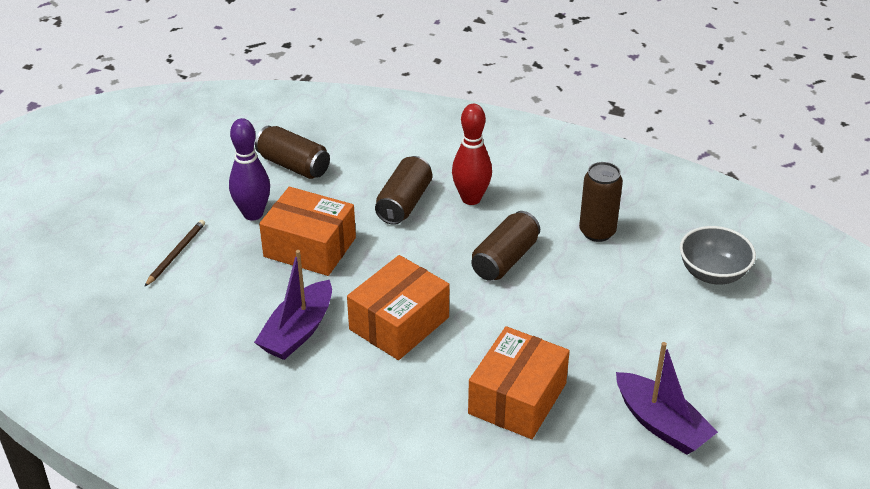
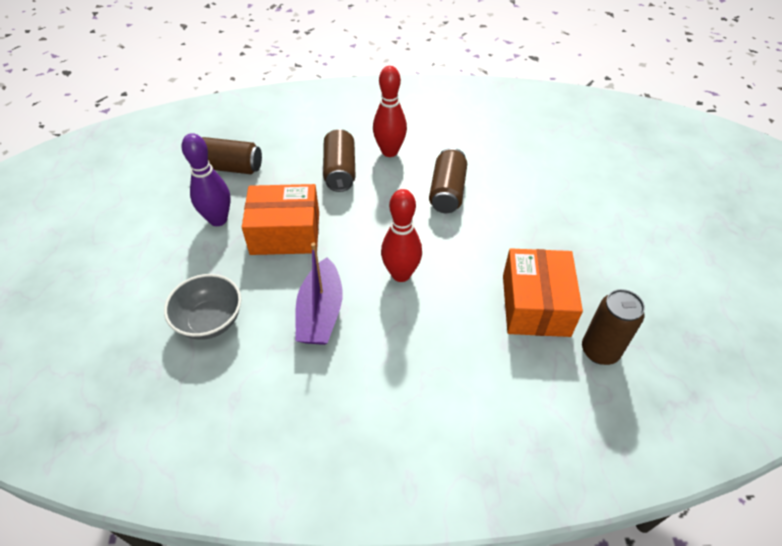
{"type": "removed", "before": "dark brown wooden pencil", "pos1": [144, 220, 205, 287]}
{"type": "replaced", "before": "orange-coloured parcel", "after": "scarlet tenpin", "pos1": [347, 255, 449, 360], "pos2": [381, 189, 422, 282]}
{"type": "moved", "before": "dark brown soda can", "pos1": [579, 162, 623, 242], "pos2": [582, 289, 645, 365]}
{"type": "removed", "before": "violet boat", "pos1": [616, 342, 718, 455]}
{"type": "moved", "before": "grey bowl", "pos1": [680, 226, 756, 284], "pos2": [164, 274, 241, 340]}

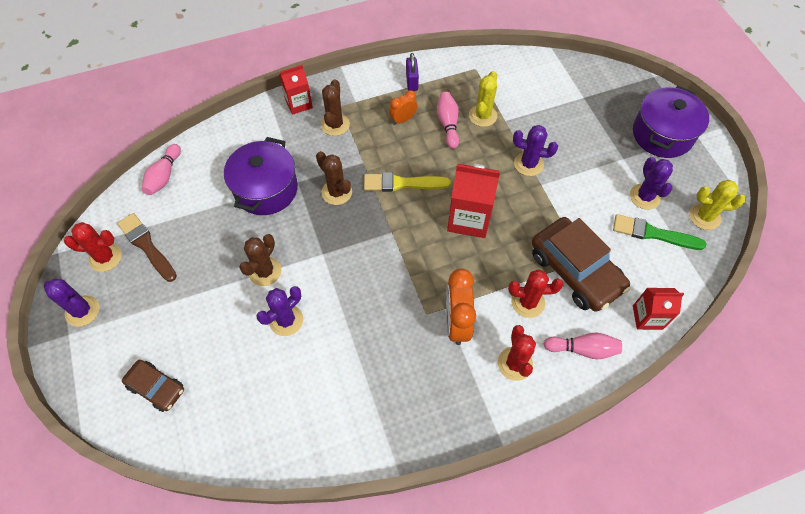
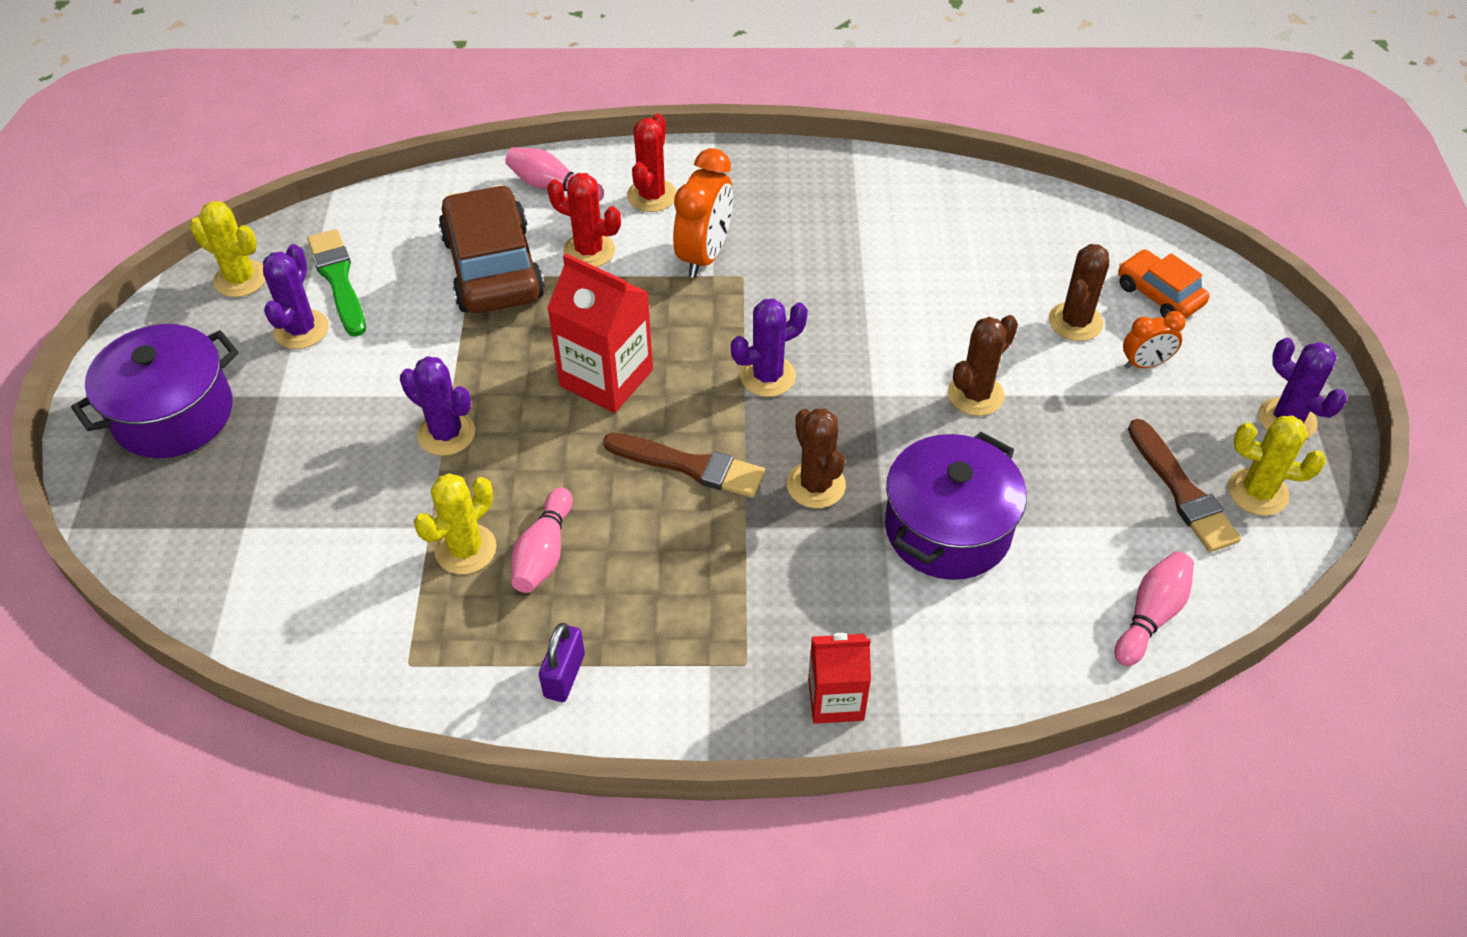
{"type": "recoloured", "before": "scarlet prickly plant", "after": "golden prickly plant", "pos1": [64, 222, 122, 272], "pos2": [1228, 416, 1326, 516]}
{"type": "recoloured", "before": "dark brown toy car", "after": "orange-coloured toy car", "pos1": [122, 360, 184, 412], "pos2": [1118, 250, 1209, 319]}
{"type": "moved", "before": "violet prickly plant", "pos1": [256, 286, 303, 336], "pos2": [731, 299, 808, 397]}
{"type": "moved", "before": "dark brown prickly plant", "pos1": [321, 79, 350, 136], "pos2": [1049, 244, 1109, 341]}
{"type": "recoloured", "before": "golden paint brush", "after": "dark brown paint brush", "pos1": [364, 173, 451, 192], "pos2": [603, 433, 765, 498]}
{"type": "moved", "before": "orange-coloured alarm clock", "pos1": [389, 90, 417, 125], "pos2": [1123, 311, 1186, 369]}
{"type": "turned", "before": "leaf-green paint brush", "pos1": [613, 214, 707, 250], "pos2": [307, 229, 366, 337], "turn": -150}
{"type": "removed", "before": "scarlet milk carton", "pos1": [633, 288, 684, 330]}

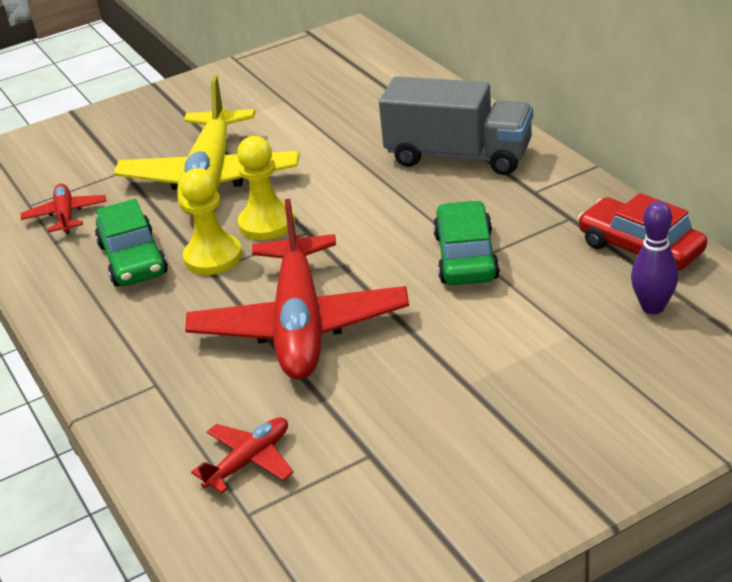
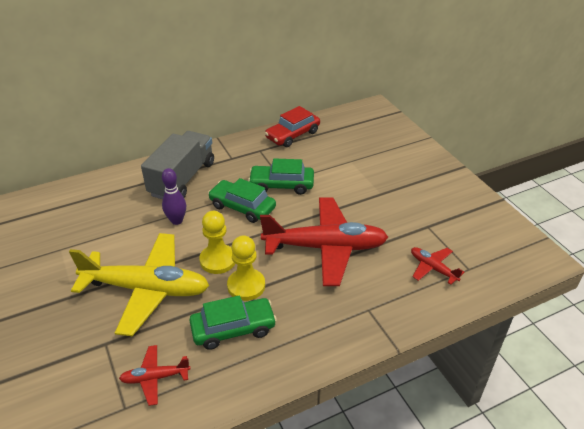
{"type": "moved", "before": "violet tenpin", "pos1": [631, 201, 678, 314], "pos2": [162, 168, 186, 225]}
{"type": "added", "after": "leaf-green toy car", "pos2": [208, 178, 276, 223]}

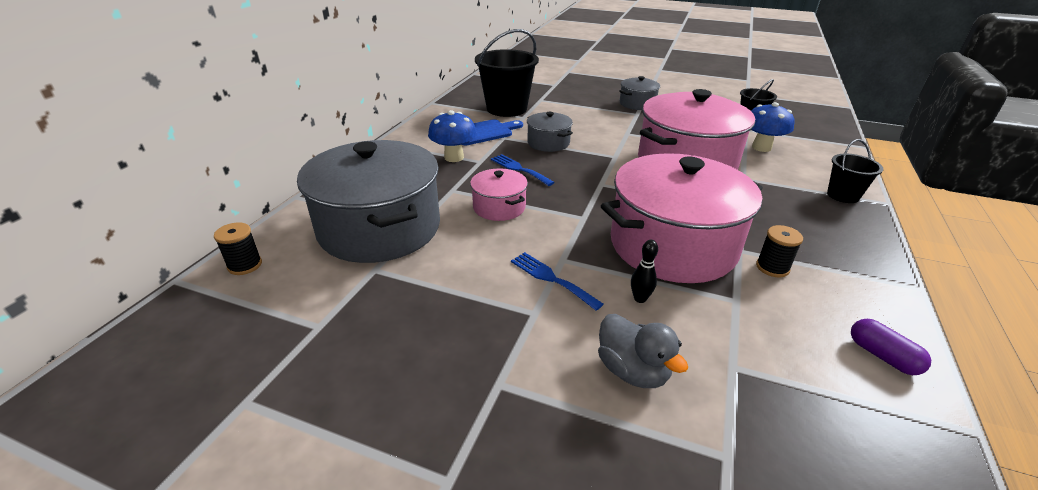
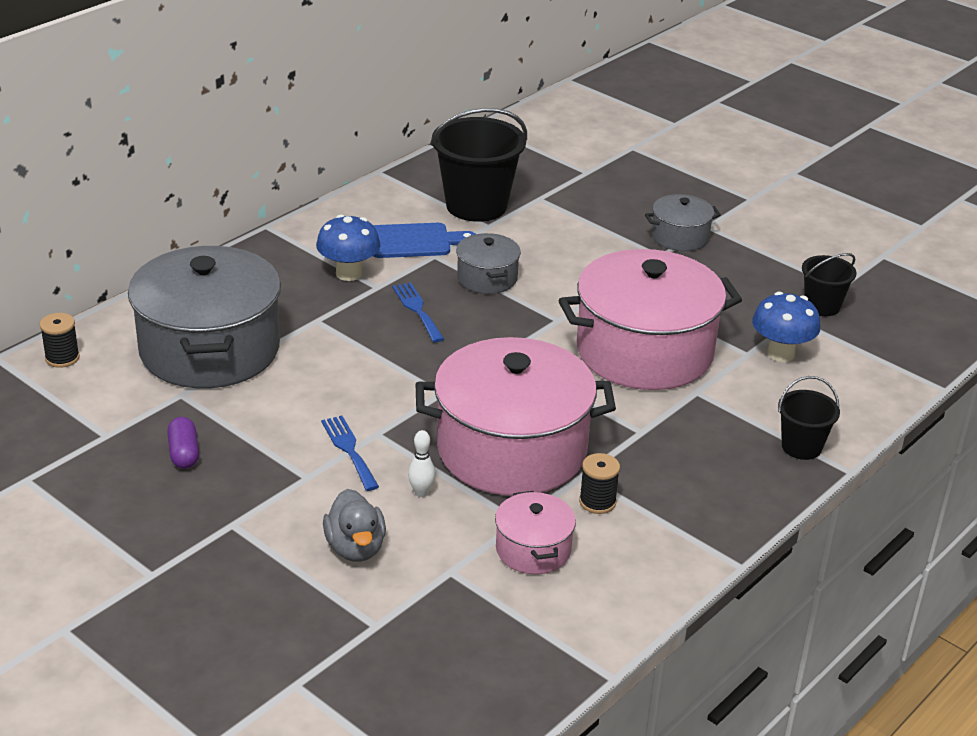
{"type": "moved", "before": "pink cooking pot", "pos1": [470, 168, 528, 221], "pos2": [495, 491, 576, 574]}
{"type": "recoloured", "before": "black tenpin", "after": "snow-white tenpin", "pos1": [631, 240, 658, 303], "pos2": [408, 430, 435, 497]}
{"type": "moved", "before": "violet pill shape", "pos1": [851, 319, 931, 375], "pos2": [167, 417, 199, 469]}

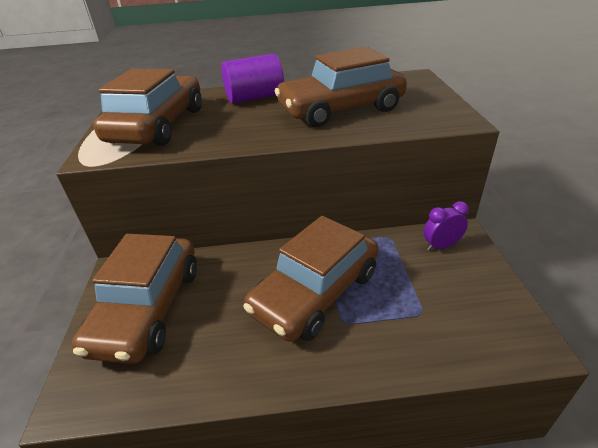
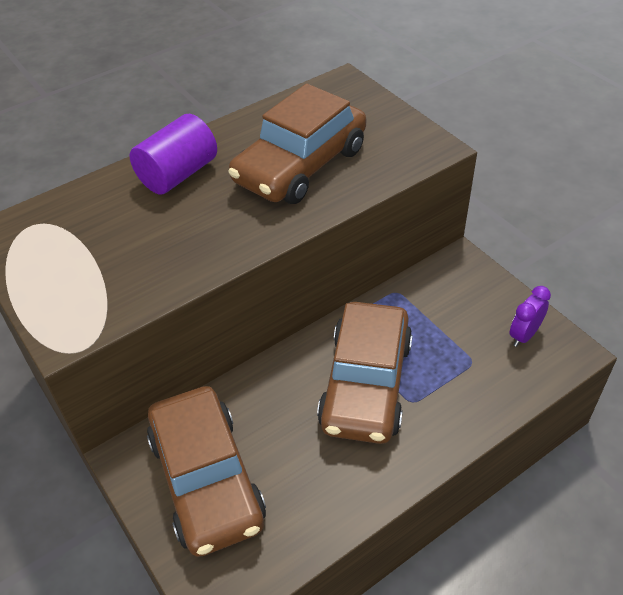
{"type": "removed", "before": "dark brown toy car", "pos1": [93, 69, 202, 146]}
{"type": "moved", "before": "violet alarm clock", "pos1": [424, 201, 469, 251], "pos2": [510, 286, 551, 347]}

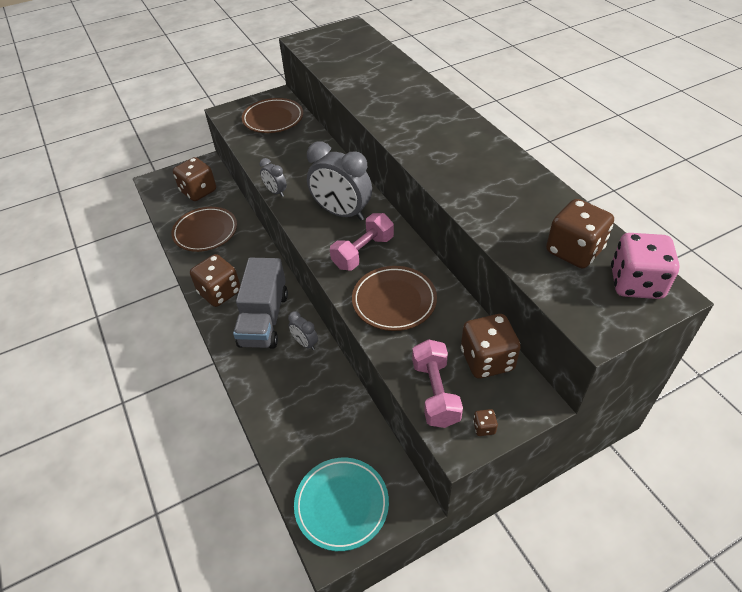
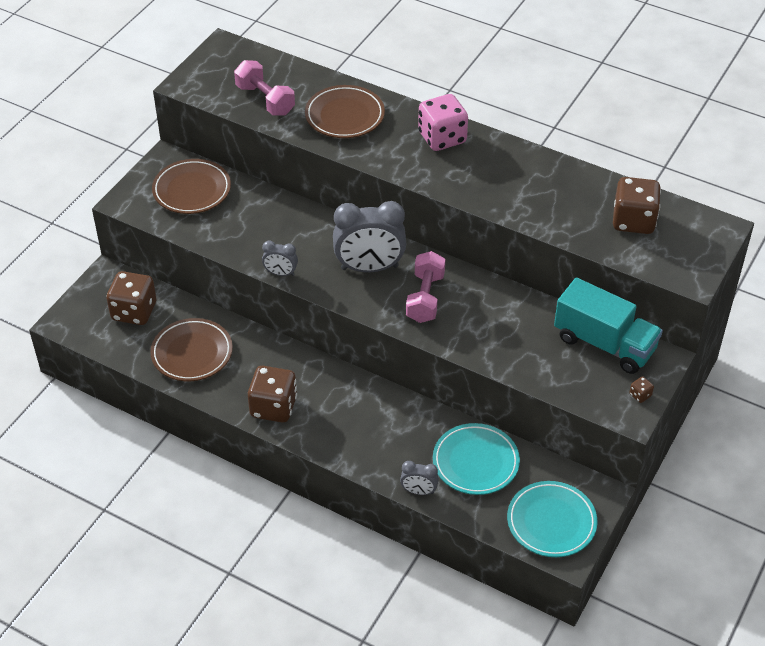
{"type": "removed", "before": "grey toy truck", "pos1": [233, 258, 288, 349]}
{"type": "moved", "before": "grey alarm clock", "pos1": [288, 311, 318, 350], "pos2": [400, 461, 439, 495]}
{"type": "moved", "before": "dark brown plate", "pos1": [352, 266, 437, 331], "pos2": [305, 85, 385, 138]}
{"type": "moved", "before": "pink dumbbell", "pos1": [412, 339, 463, 428], "pos2": [234, 60, 295, 116]}
{"type": "replaced", "before": "dark brown game die", "after": "aqua toy truck", "pos1": [461, 314, 521, 379], "pos2": [554, 277, 663, 374]}
{"type": "moved", "before": "pink game die", "pos1": [611, 233, 679, 299], "pos2": [418, 94, 468, 151]}
{"type": "added", "after": "aqua plate", "pos2": [433, 423, 520, 495]}

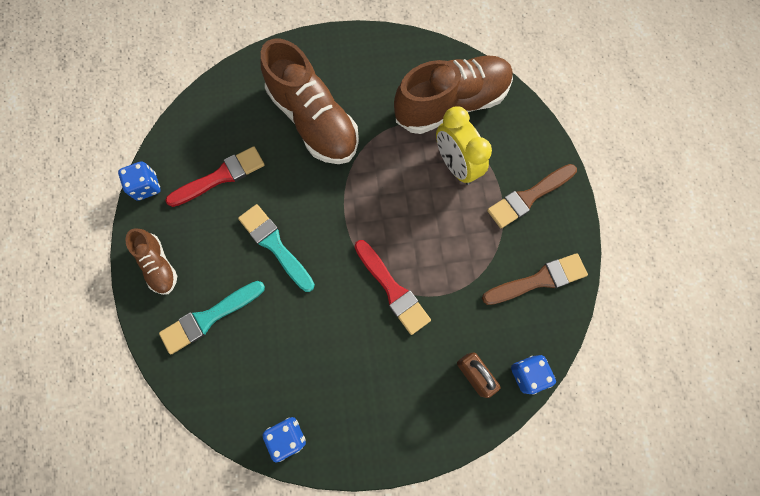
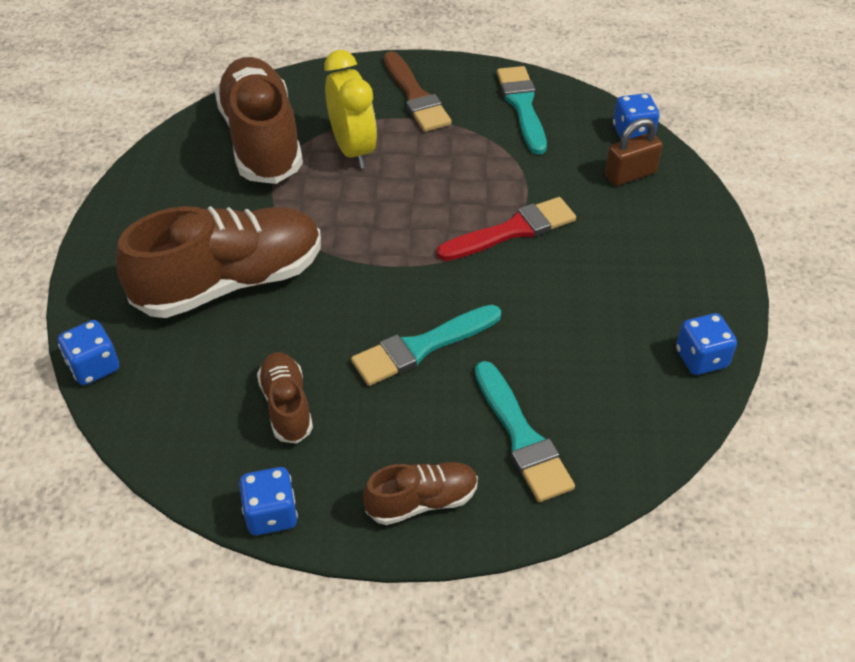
{"type": "replaced", "before": "scarlet paint brush", "after": "dark brown shoe", "pos1": [165, 147, 265, 207], "pos2": [257, 352, 313, 444]}
{"type": "turned", "before": "golden alarm clock", "pos1": [436, 106, 492, 185], "pos2": [324, 50, 377, 169], "turn": -90}
{"type": "recoloured", "before": "dark brown paint brush", "after": "aqua paint brush", "pos1": [482, 253, 588, 305], "pos2": [497, 66, 547, 155]}
{"type": "added", "after": "cobalt game die", "pos2": [58, 320, 119, 385]}

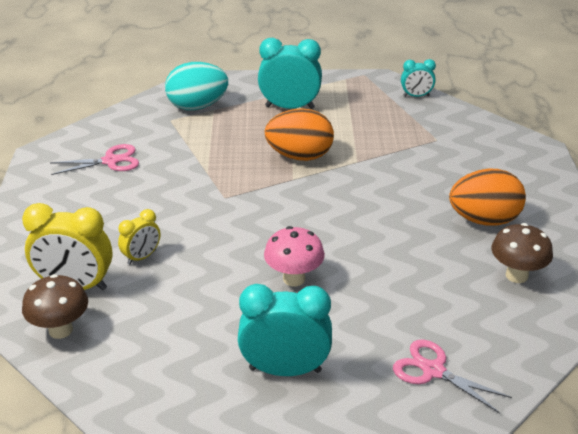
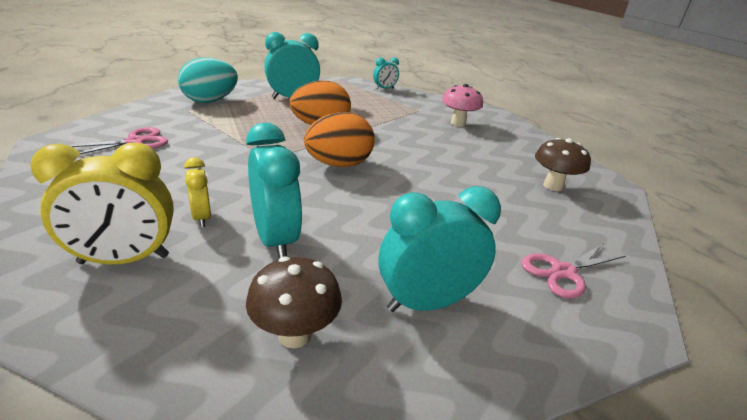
{"type": "moved", "before": "dark brown toadstool", "pos1": [22, 274, 88, 339], "pos2": [246, 256, 342, 348]}
{"type": "turned", "before": "golden alarm clock", "pos1": [118, 209, 160, 265], "pos2": [184, 157, 211, 227], "turn": -45}
{"type": "moved", "before": "pink toadstool", "pos1": [264, 226, 325, 287], "pos2": [442, 84, 483, 127]}
{"type": "turned", "before": "pink shears", "pos1": [393, 340, 512, 413], "pos2": [521, 244, 626, 299], "turn": -45}
{"type": "moved", "before": "orange-coloured egg", "pos1": [449, 169, 526, 226], "pos2": [304, 112, 375, 167]}
{"type": "added", "after": "aqua alarm clock", "pos2": [246, 123, 302, 258]}

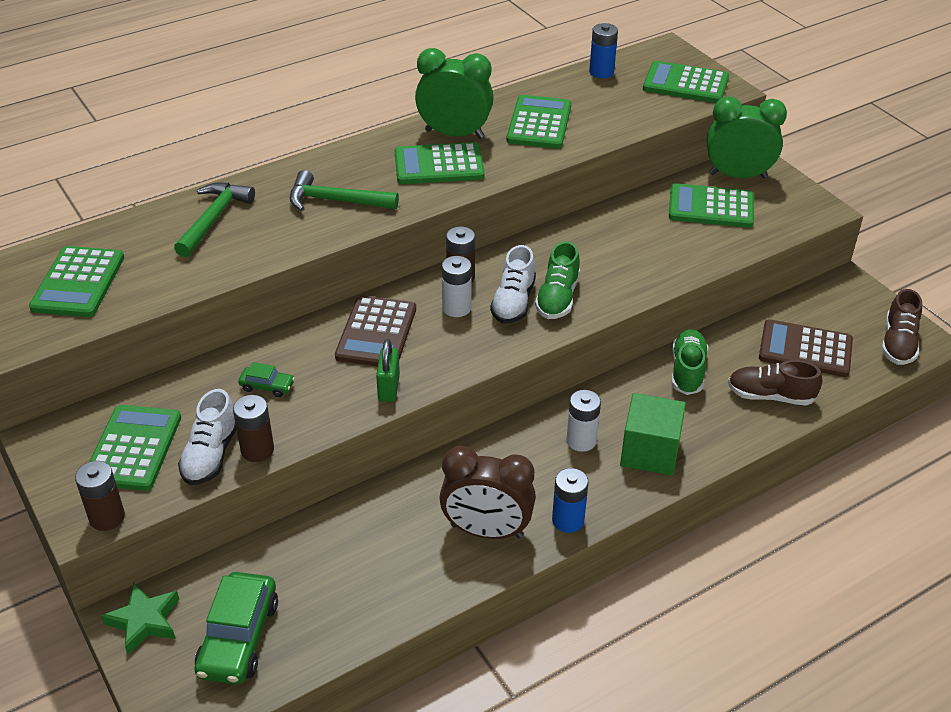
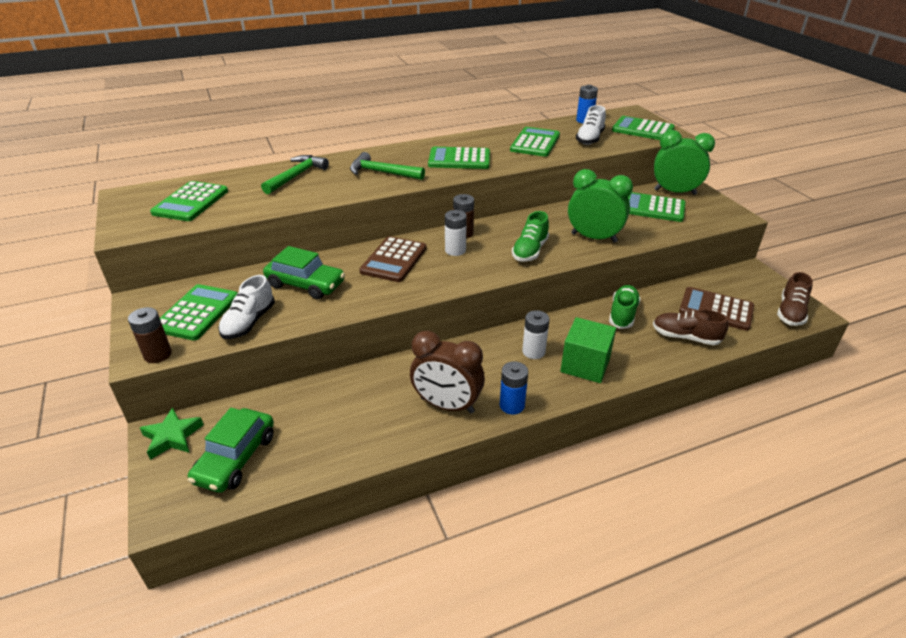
{"type": "removed", "before": "dark brown AA battery", "pos1": [233, 395, 274, 462]}
{"type": "resized", "before": "leaf-green toy car", "pos1": [238, 362, 295, 397], "pos2": [263, 246, 345, 300], "scale": 2.02}
{"type": "removed", "before": "leaf-green padlock", "pos1": [376, 339, 400, 402]}
{"type": "moved", "before": "leaf-green alarm clock", "pos1": [415, 48, 494, 139], "pos2": [568, 169, 633, 243]}
{"type": "moved", "before": "snow-white shoe", "pos1": [490, 245, 536, 324], "pos2": [576, 105, 606, 145]}

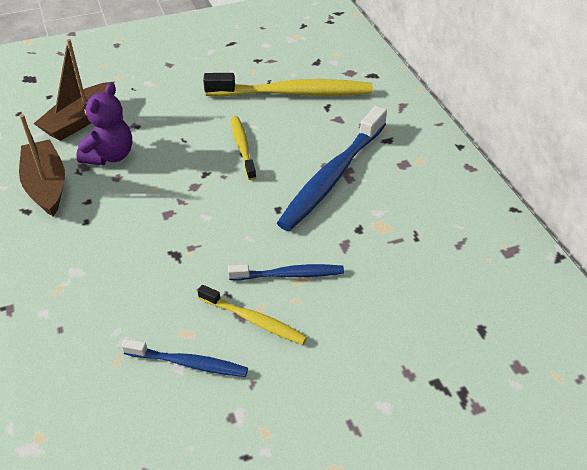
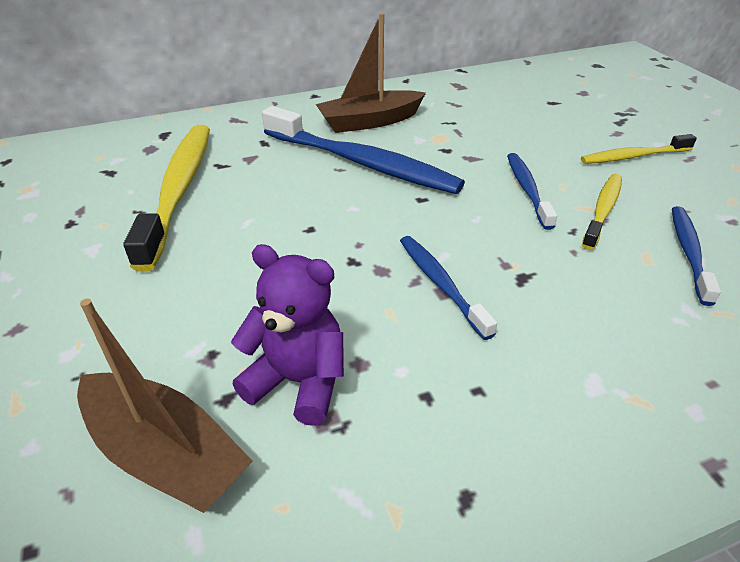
{"type": "moved", "before": "dark brown boat", "pos1": [19, 115, 65, 217], "pos2": [316, 13, 426, 133]}
{"type": "moved", "before": "golden toothbrush", "pos1": [231, 116, 256, 180], "pos2": [581, 134, 697, 164]}
{"type": "added", "after": "cobalt toothbrush", "pos2": [400, 236, 497, 340]}

